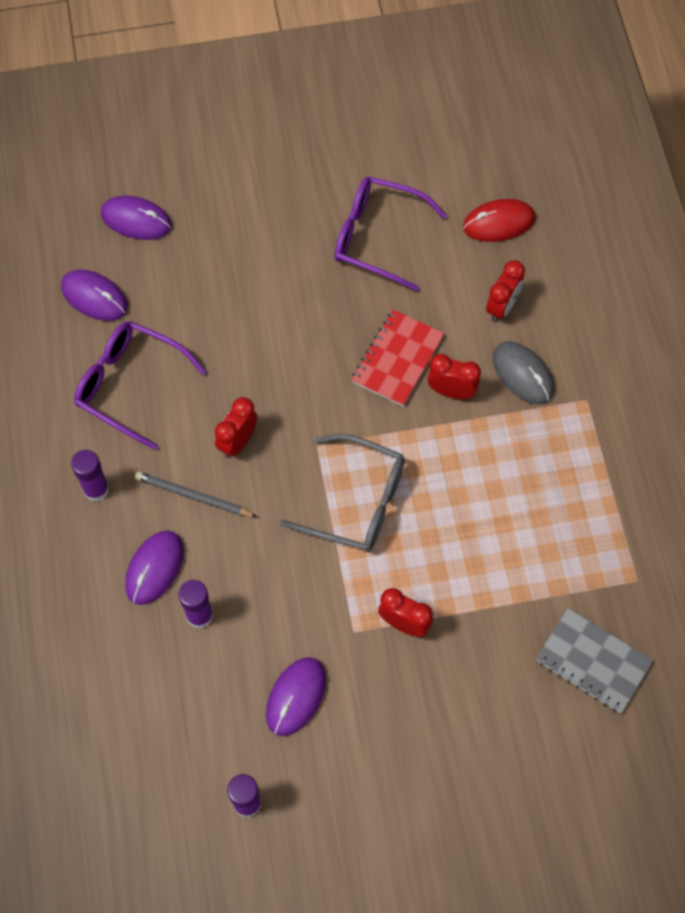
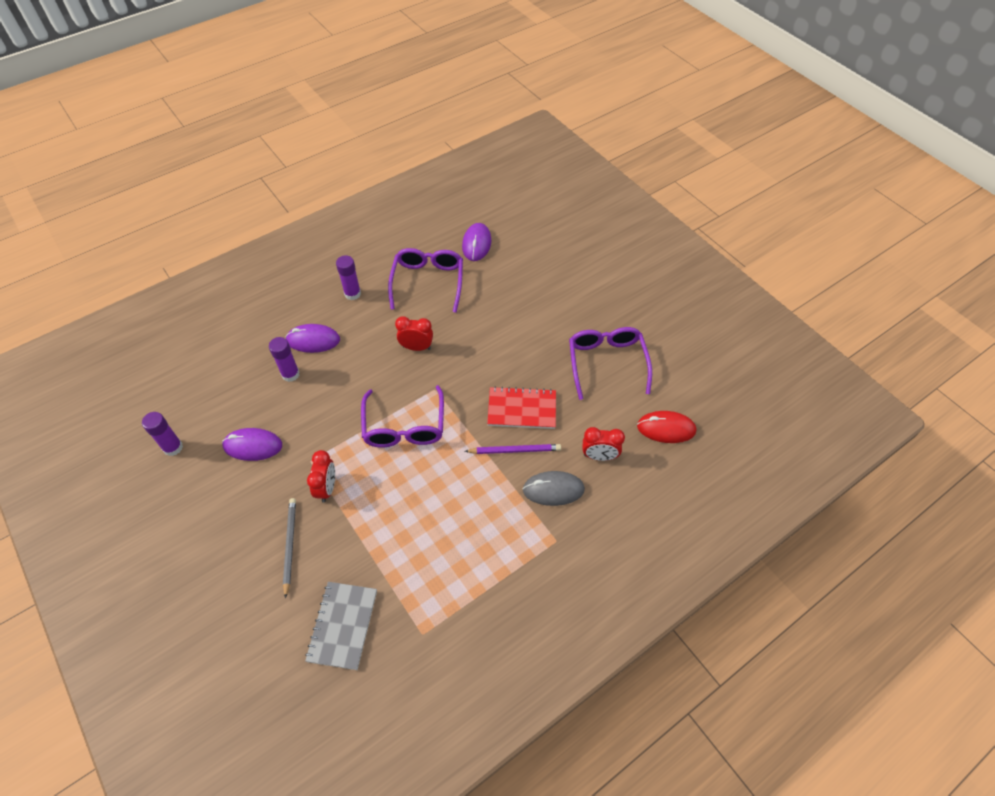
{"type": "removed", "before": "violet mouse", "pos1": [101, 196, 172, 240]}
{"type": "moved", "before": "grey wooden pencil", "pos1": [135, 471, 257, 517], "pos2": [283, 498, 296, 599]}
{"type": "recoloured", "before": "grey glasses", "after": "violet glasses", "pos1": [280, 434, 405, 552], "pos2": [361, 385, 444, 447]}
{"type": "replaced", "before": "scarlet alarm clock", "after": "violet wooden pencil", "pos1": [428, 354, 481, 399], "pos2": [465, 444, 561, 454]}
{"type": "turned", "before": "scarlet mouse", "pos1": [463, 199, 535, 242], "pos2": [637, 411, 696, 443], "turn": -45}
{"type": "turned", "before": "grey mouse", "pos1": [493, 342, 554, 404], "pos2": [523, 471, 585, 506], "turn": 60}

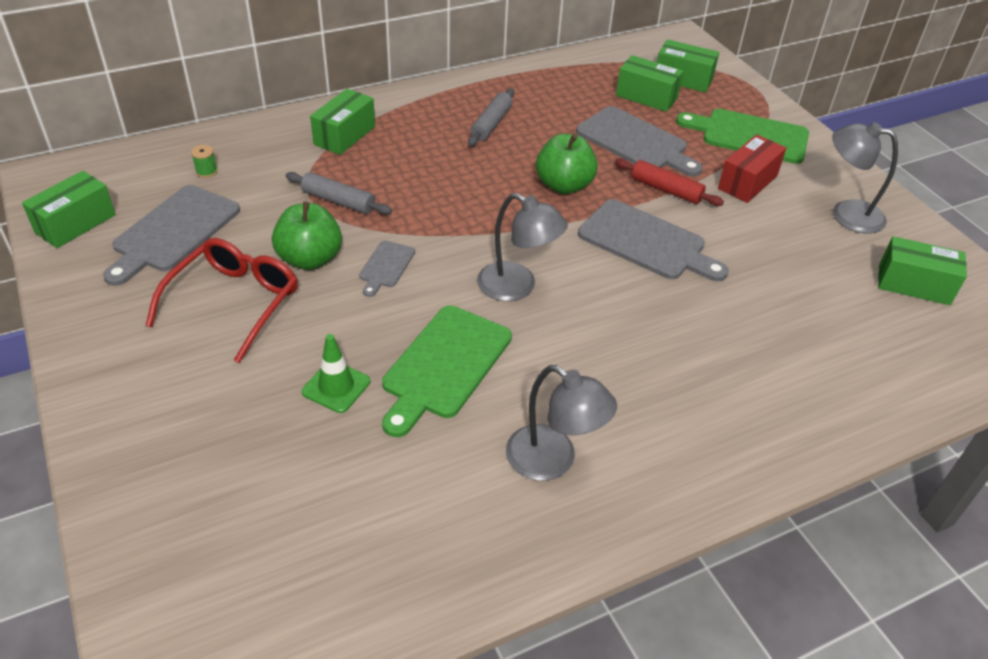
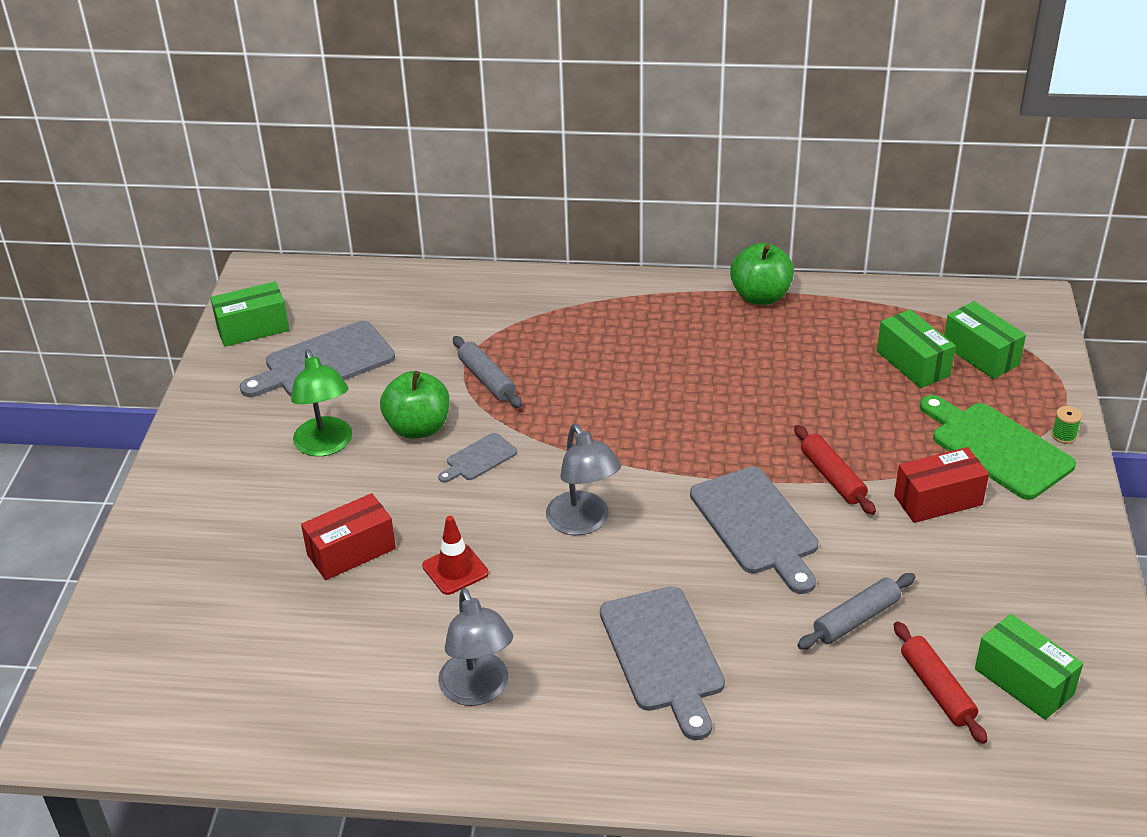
{"type": "replaced", "before": "scarlet glasses", "after": "leaf-green reading lamp", "pos1": [145, 238, 298, 363], "pos2": [291, 349, 352, 456]}
{"type": "moved", "before": "leaf-green reel of thread", "pos1": [191, 145, 218, 178], "pos2": [1052, 406, 1082, 444]}
{"type": "replaced", "before": "leaf-green safety cone", "after": "scarlet parcel", "pos1": [302, 334, 370, 413], "pos2": [301, 493, 396, 580]}
{"type": "removed", "before": "leaf-green parcel", "pos1": [310, 89, 375, 155]}
{"type": "replaced", "before": "leaf-green cutting board", "after": "scarlet safety cone", "pos1": [382, 305, 512, 437], "pos2": [422, 516, 489, 595]}
{"type": "moved", "before": "grey dough roller", "pos1": [468, 88, 514, 146], "pos2": [797, 573, 916, 649]}
{"type": "moved", "before": "leaf-green apple", "pos1": [536, 134, 598, 194], "pos2": [730, 243, 794, 305]}
{"type": "moved", "before": "grey cutting board", "pos1": [576, 106, 703, 176], "pos2": [600, 586, 725, 740]}
{"type": "removed", "before": "grey reading lamp", "pos1": [832, 122, 898, 234]}
{"type": "added", "after": "scarlet dough roller", "pos2": [894, 621, 988, 744]}

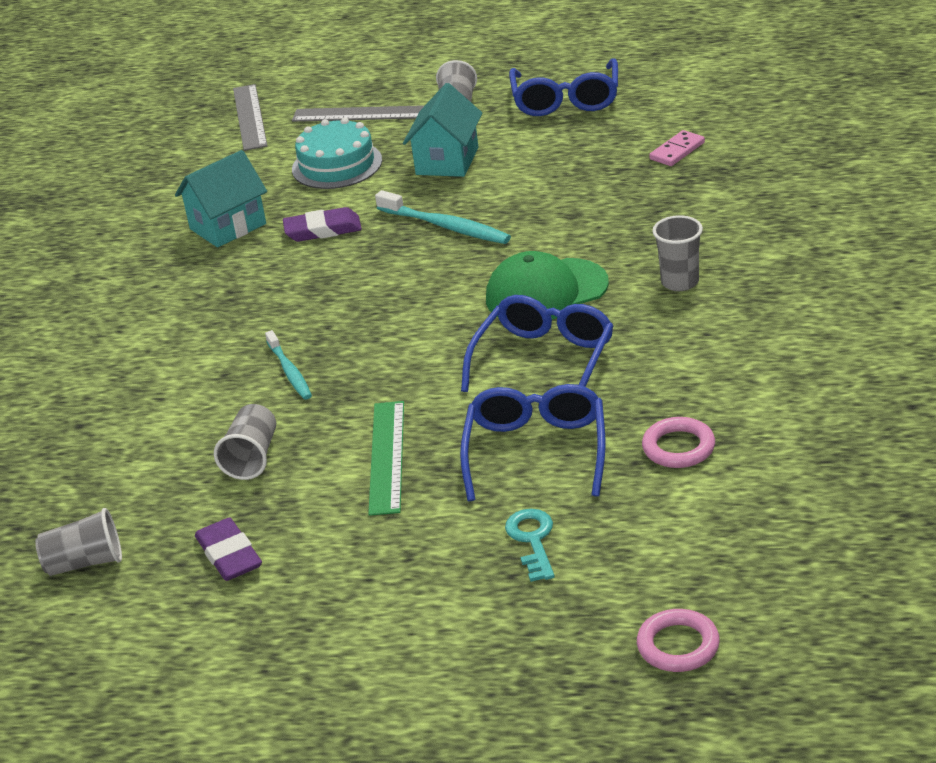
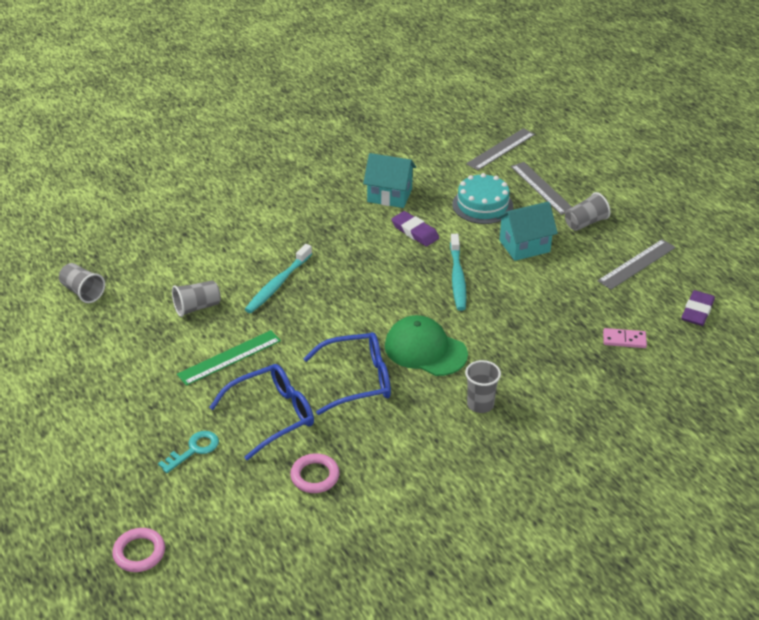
{"type": "moved", "before": "violet pencil eraser", "pos1": [195, 517, 262, 581], "pos2": [681, 290, 715, 326]}
{"type": "resized", "before": "aqua toothbrush", "pos1": [265, 330, 312, 400], "pos2": [245, 244, 312, 313], "scale": 1.52}
{"type": "replaced", "before": "cobalt glasses", "after": "grey ruler", "pos1": [509, 58, 618, 116], "pos2": [598, 239, 676, 290]}

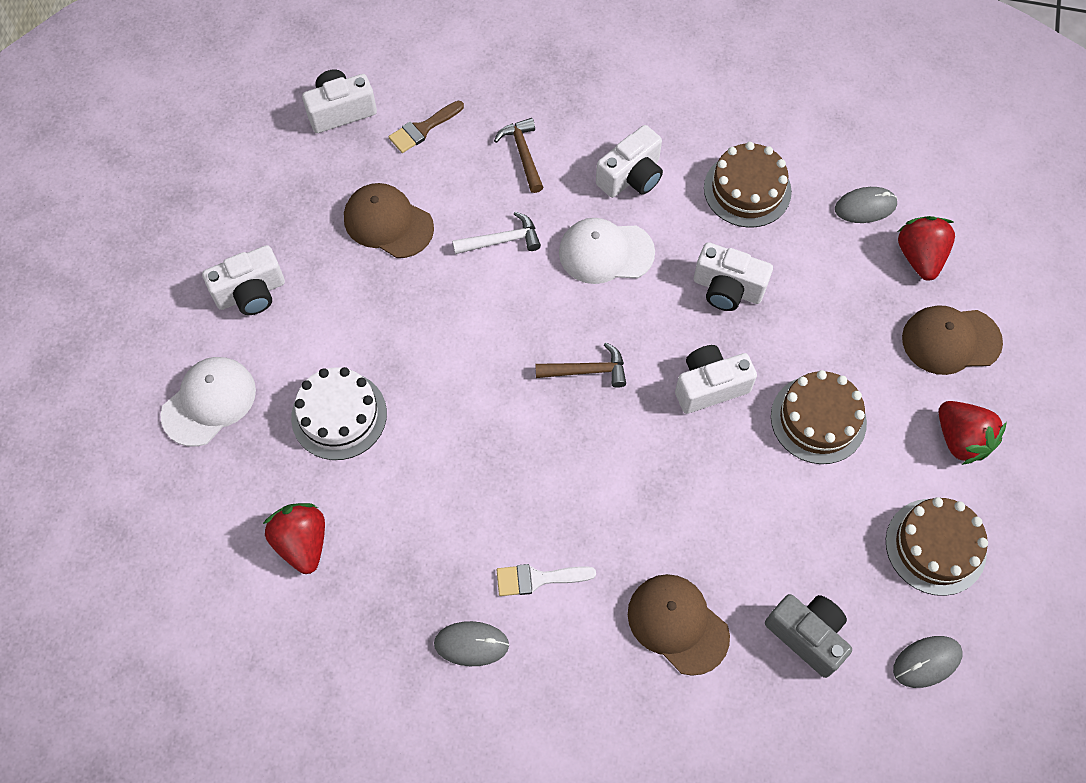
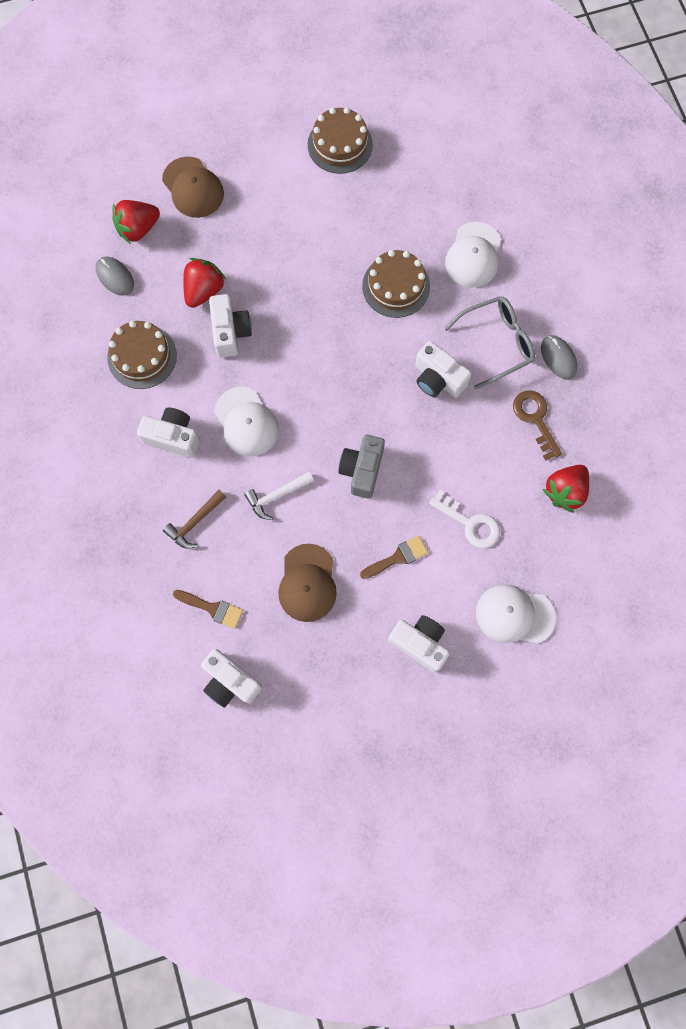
{"type": "replaced", "before": "snow-white layer cake", "after": "snow-white key", "pos1": [291, 367, 387, 460], "pos2": [429, 490, 500, 548]}
{"type": "turned", "before": "snow-white carpenter's hammer", "pos1": [452, 212, 541, 254], "pos2": [244, 472, 314, 520], "turn": -75}
{"type": "replaced", "before": "snow-white paint brush", "after": "grey glasses", "pos1": [497, 564, 596, 596], "pos2": [444, 296, 535, 389]}
{"type": "removed", "before": "dark brown carpenter's hammer", "pos1": [535, 342, 626, 388]}
{"type": "recoloured", "before": "dark brown cap", "after": "snow-white cap", "pos1": [628, 574, 730, 676], "pos2": [445, 222, 501, 288]}
{"type": "moved", "before": "snow-white compact camera", "pos1": [675, 345, 757, 414], "pos2": [415, 341, 471, 397]}
{"type": "moved", "before": "grey compact camera", "pos1": [765, 594, 852, 678], "pos2": [338, 435, 385, 499]}
{"type": "moved", "before": "dark brown layer cake", "pos1": [771, 370, 867, 464], "pos2": [362, 250, 430, 318]}
{"type": "removed", "before": "grey mouse", "pos1": [893, 636, 963, 688]}
{"type": "moved", "before": "scarlet berry", "pos1": [939, 401, 1007, 465], "pos2": [183, 258, 226, 308]}
{"type": "added", "after": "dark brown paint brush", "pos2": [360, 536, 428, 579]}
{"type": "added", "after": "dark brown key", "pos2": [513, 390, 562, 461]}

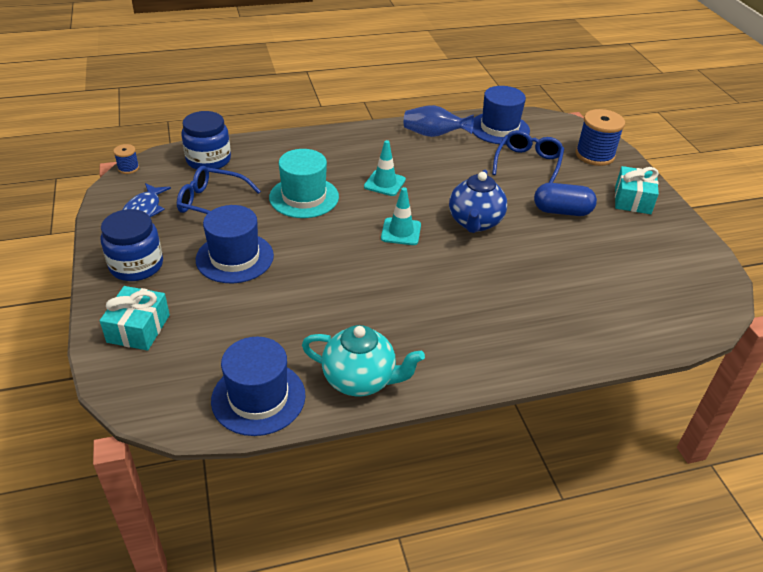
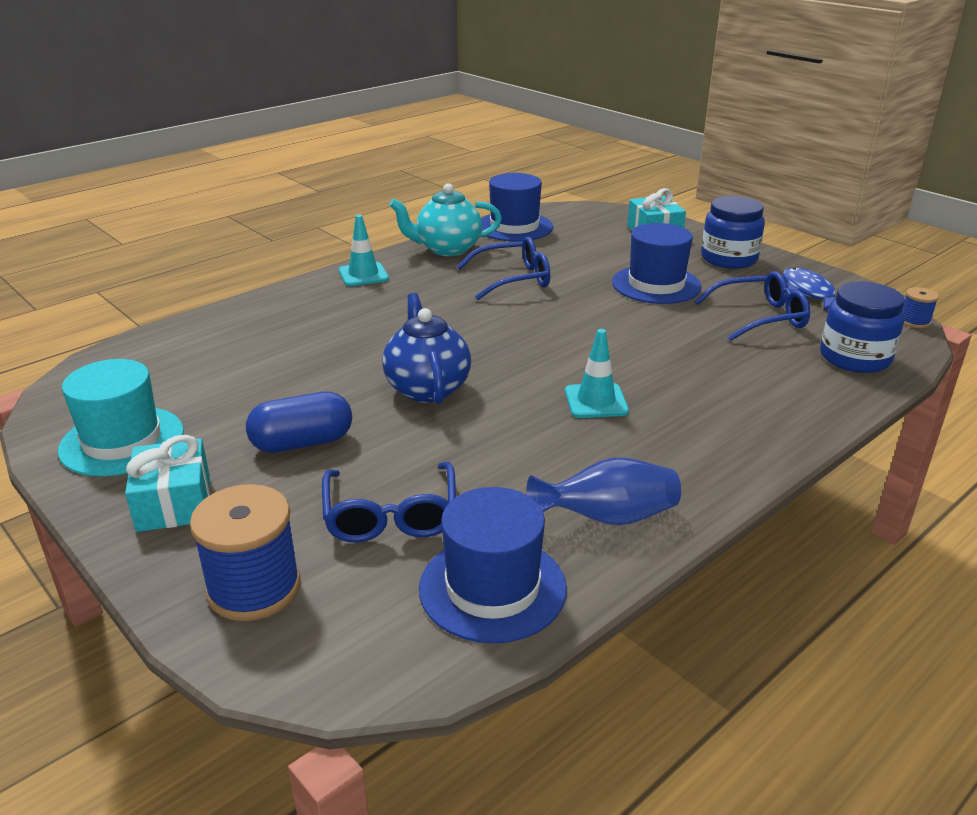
{"type": "moved", "before": "aqua tall hat", "pos1": [269, 149, 339, 218], "pos2": [58, 359, 184, 476]}
{"type": "moved", "before": "aqua safety cone", "pos1": [381, 187, 421, 245], "pos2": [339, 215, 389, 286]}
{"type": "added", "after": "cobalt glasses", "pos2": [457, 237, 550, 300]}

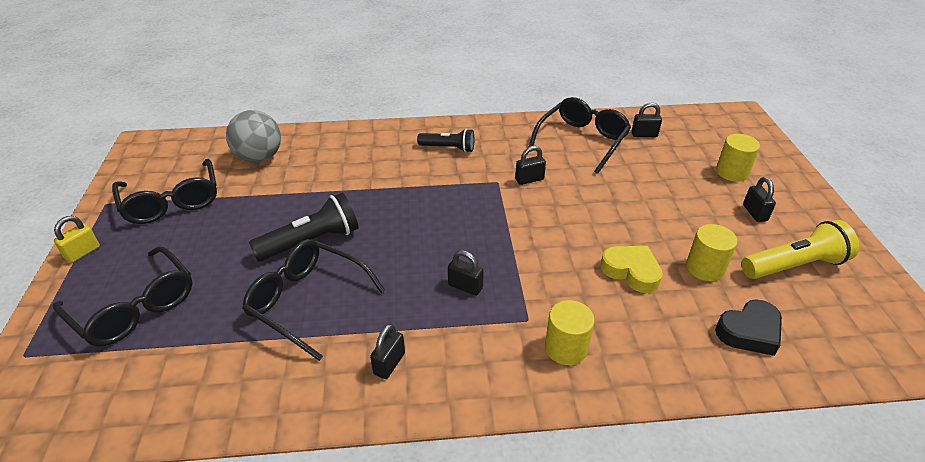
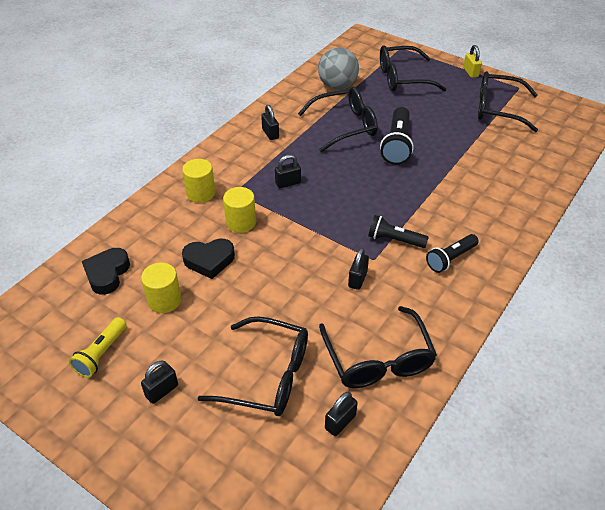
{"type": "moved", "before": "grey ball", "pos1": [226, 110, 281, 163], "pos2": [318, 47, 359, 90]}
{"type": "recoloured", "before": "golden heart shape", "after": "black heart shape", "pos1": [600, 246, 663, 293], "pos2": [182, 239, 235, 279]}
{"type": "moved", "before": "golden cylinder shape", "pos1": [716, 134, 760, 182], "pos2": [223, 187, 256, 233]}
{"type": "resized", "before": "golden flashlight", "pos1": [741, 220, 859, 279], "pos2": [69, 317, 127, 378], "scale": 0.66}
{"type": "turned", "before": "black padlock", "pos1": [743, 177, 776, 222], "pos2": [141, 361, 178, 404], "turn": -75}
{"type": "added", "after": "black glasses", "pos2": [198, 316, 308, 416]}
{"type": "added", "after": "black flashlight", "pos2": [368, 215, 429, 248]}

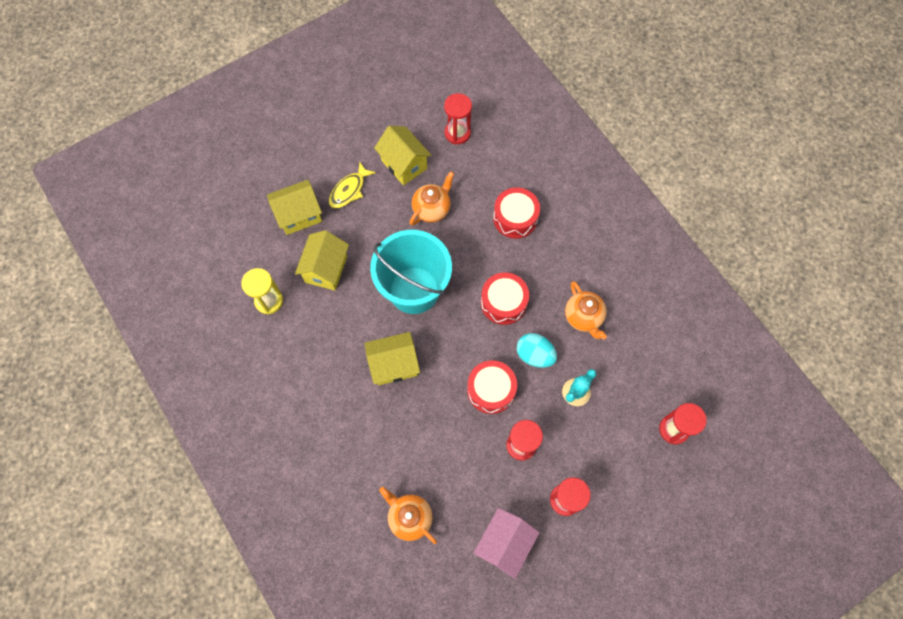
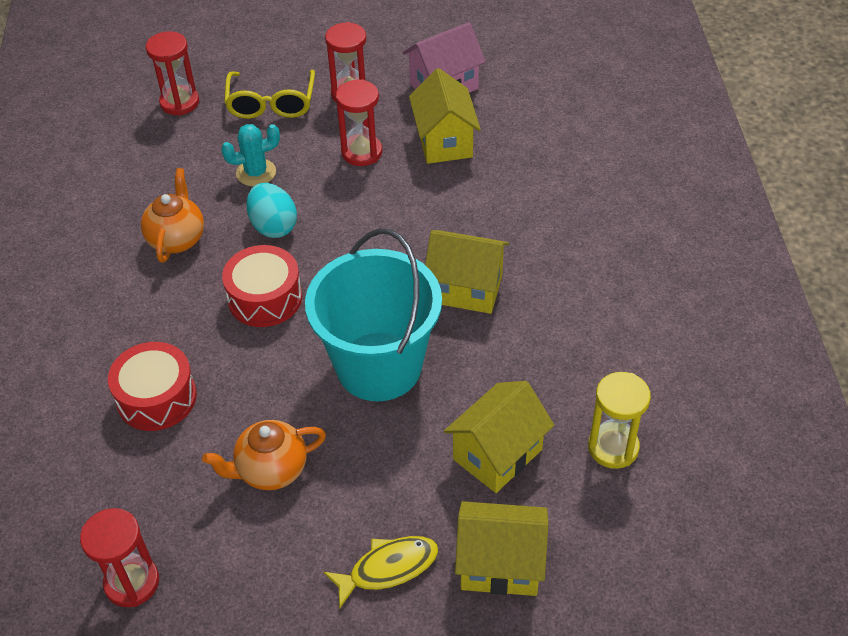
{"type": "moved", "before": "golden toy house", "pos1": [374, 126, 432, 186], "pos2": [409, 68, 481, 164]}
{"type": "removed", "before": "orange-coloured china teapot", "pos1": [379, 487, 437, 544]}
{"type": "removed", "before": "scarlet snare drum", "pos1": [467, 360, 517, 414]}
{"type": "added", "after": "golden glasses", "pos2": [224, 70, 315, 119]}

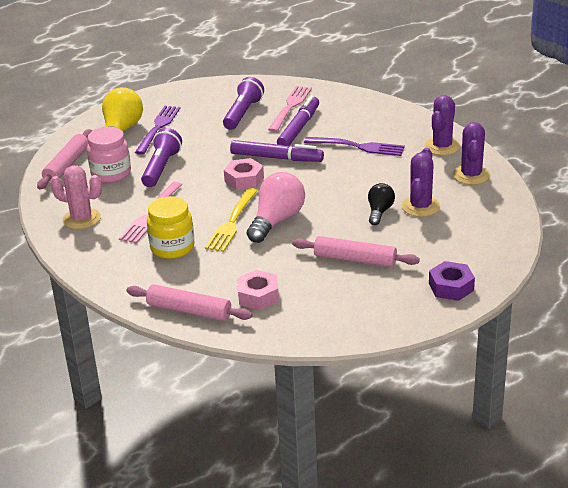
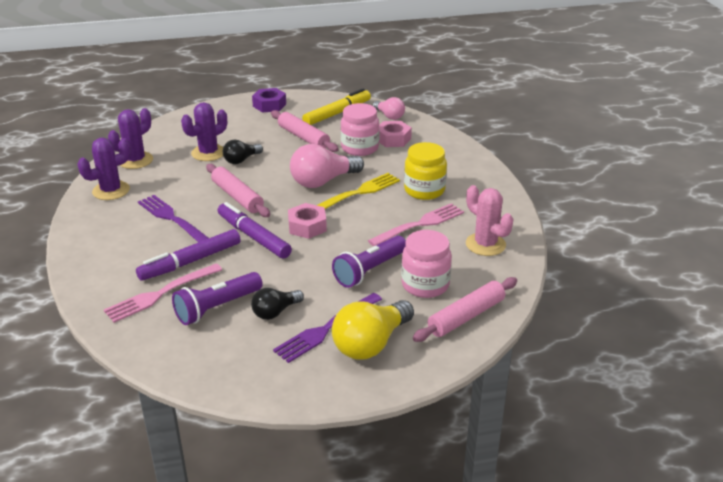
{"type": "moved", "before": "pink dough roller", "pos1": [126, 284, 253, 321], "pos2": [206, 164, 270, 217]}
{"type": "added", "after": "black light bulb", "pos2": [251, 288, 304, 320]}
{"type": "added", "after": "golden felt pen", "pos2": [302, 89, 371, 125]}
{"type": "added", "after": "pink jam jar", "pos2": [340, 103, 380, 156]}
{"type": "added", "after": "pink light bulb", "pos2": [373, 97, 405, 120]}

